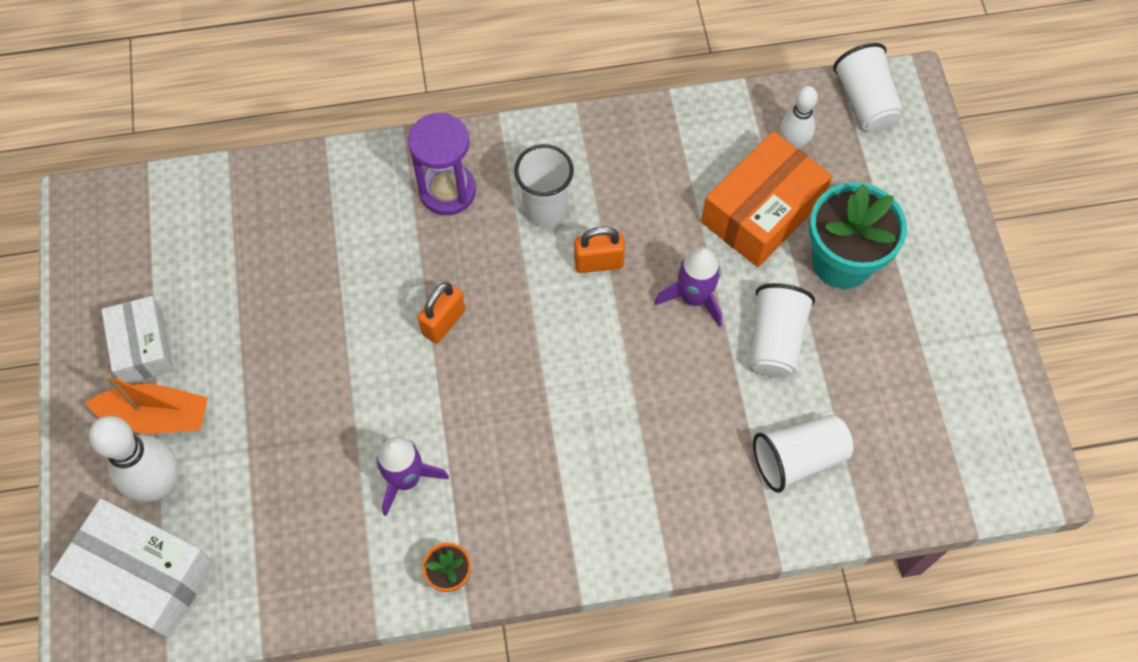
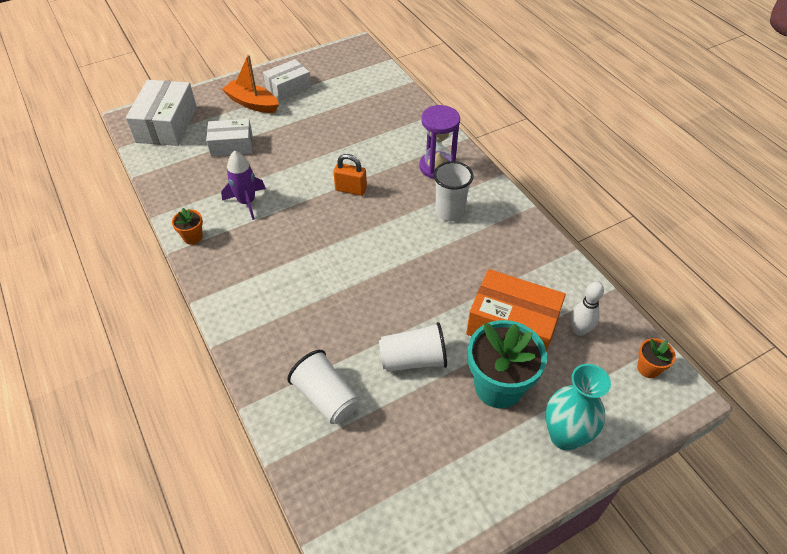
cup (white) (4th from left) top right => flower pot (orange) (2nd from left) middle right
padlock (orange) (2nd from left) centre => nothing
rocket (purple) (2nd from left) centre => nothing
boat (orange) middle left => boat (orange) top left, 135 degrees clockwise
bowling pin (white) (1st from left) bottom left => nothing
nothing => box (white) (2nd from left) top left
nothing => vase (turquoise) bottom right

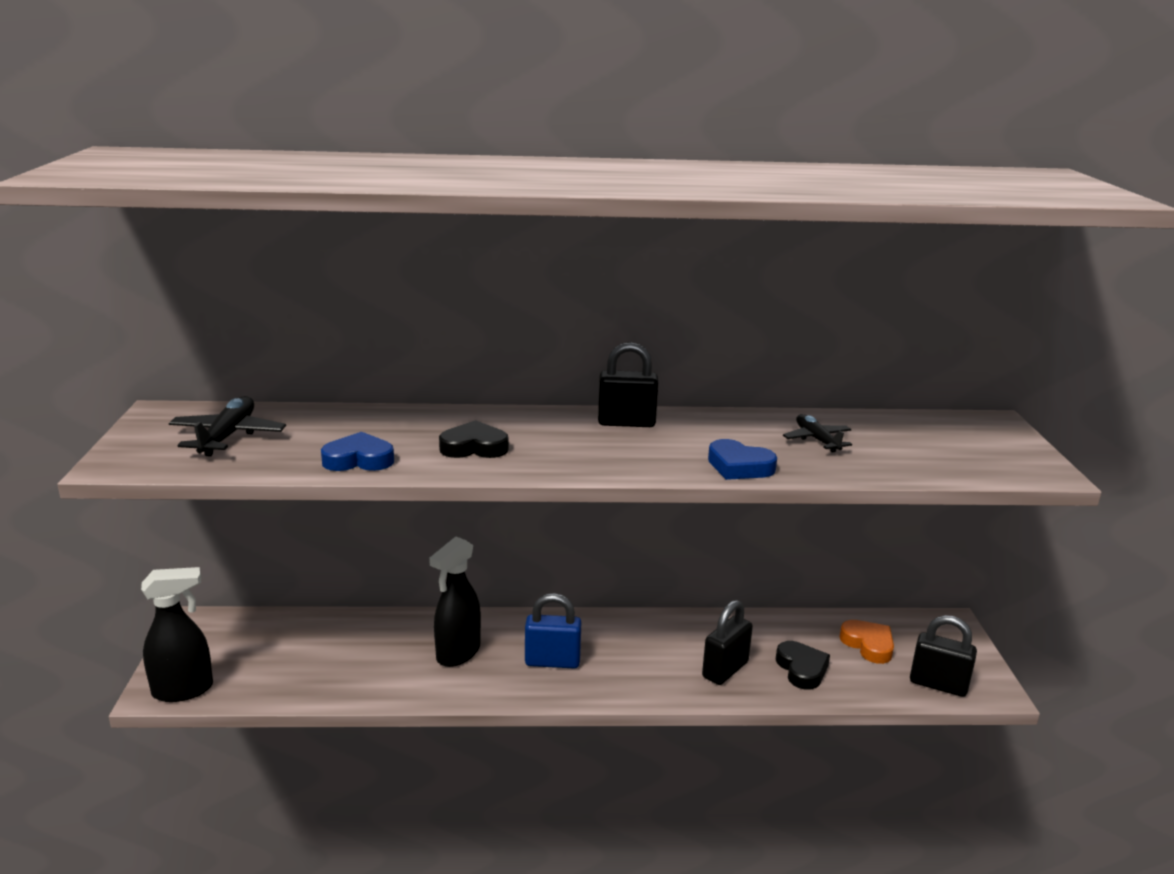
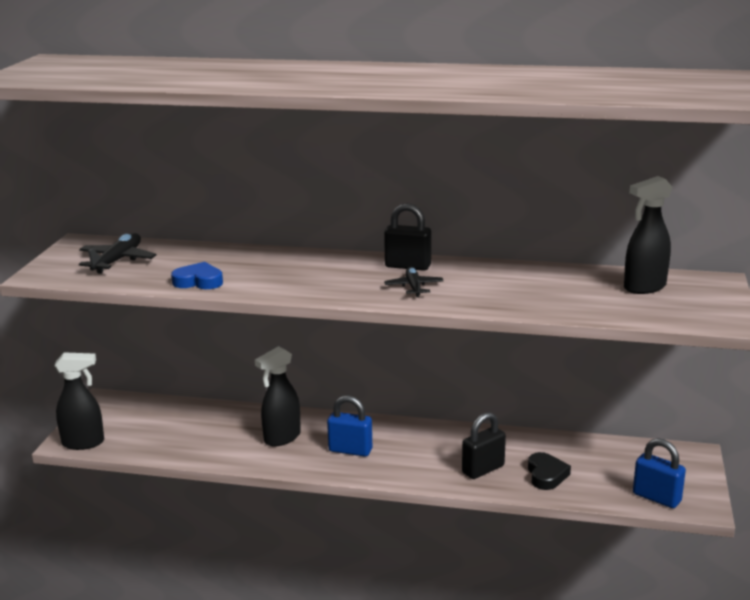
plane (black) (2nd from left) middle right => plane (black) (2nd from left) centre, move
heart (black) (1st from left) centre => nothing
heart (blue) (2nd from left) centre => nothing
padlock (black) (3rd from left) bottom right => padlock (blue) (2nd from left) bottom right
heart (orange) bottom right => nothing
nothing => spray bottle (black) (3rd from left) middle right

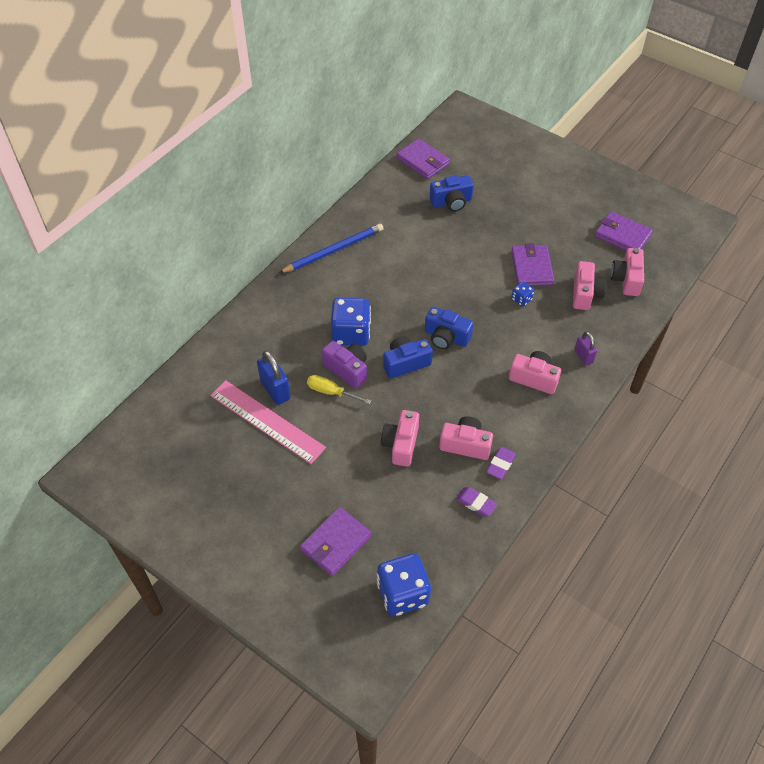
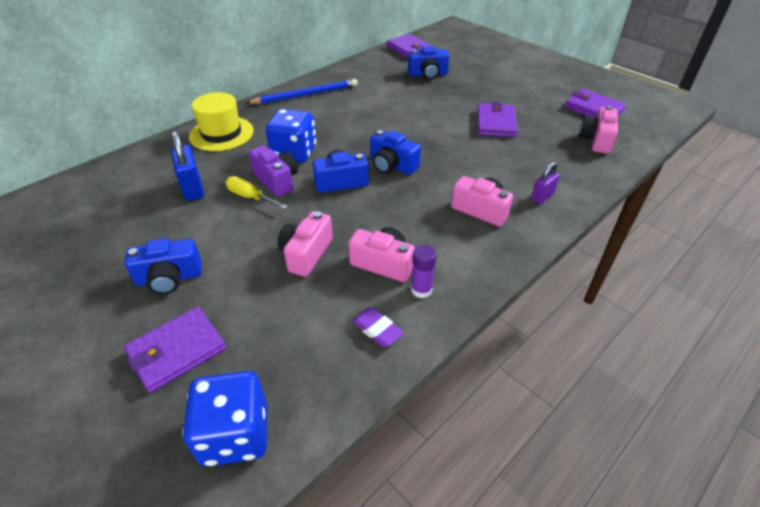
camera (pink) (4th from left) middle right => nothing
dice (blue) (3rd from left) middle right => nothing
padlock (purple) middle right, 60 degrees clockwise
ruler (pink) centre => nothing
eraser (purple) (2nd from left) centre => glue stick (purple) centre
nothing => hat (yellow) top left
nothing => camera (blue) (1st from left) middle left

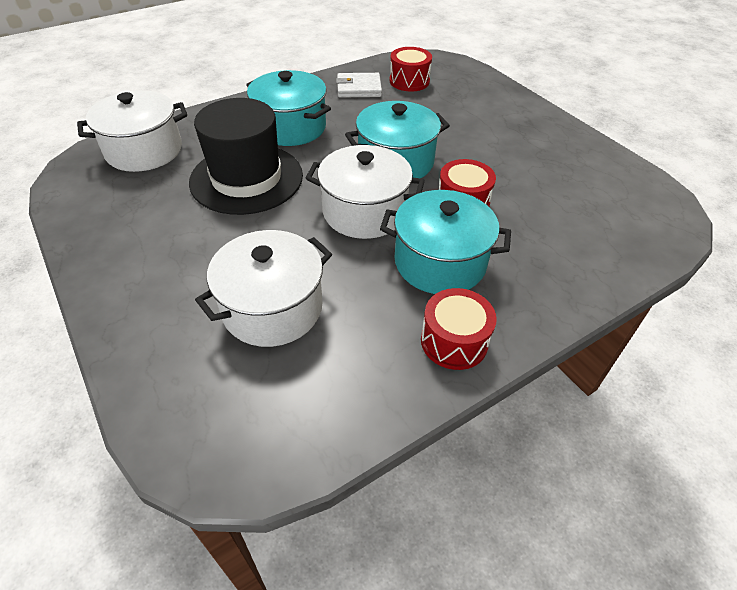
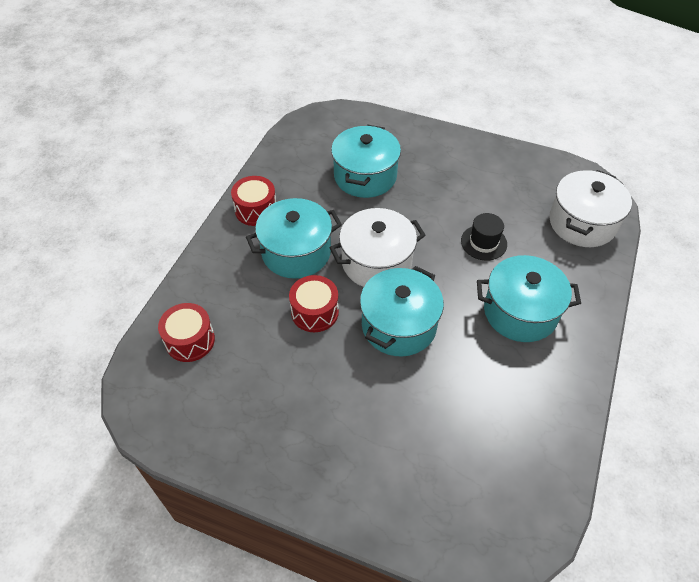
drum (red) (1st from left) top centre => drum (red) (1st from left) middle left, move
wallet (white) top centre => nothing
hat (black) top centre => hat (black) middle right, x0.48
pot (white) (2nd from left) centre => pot (turquoise) (2nd from left) top centre

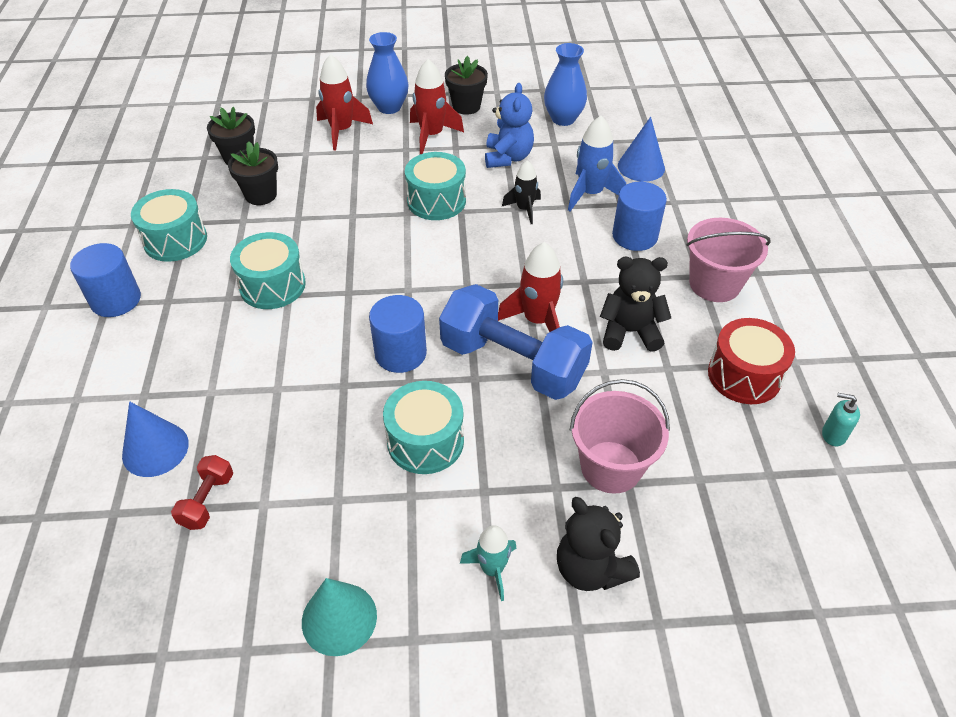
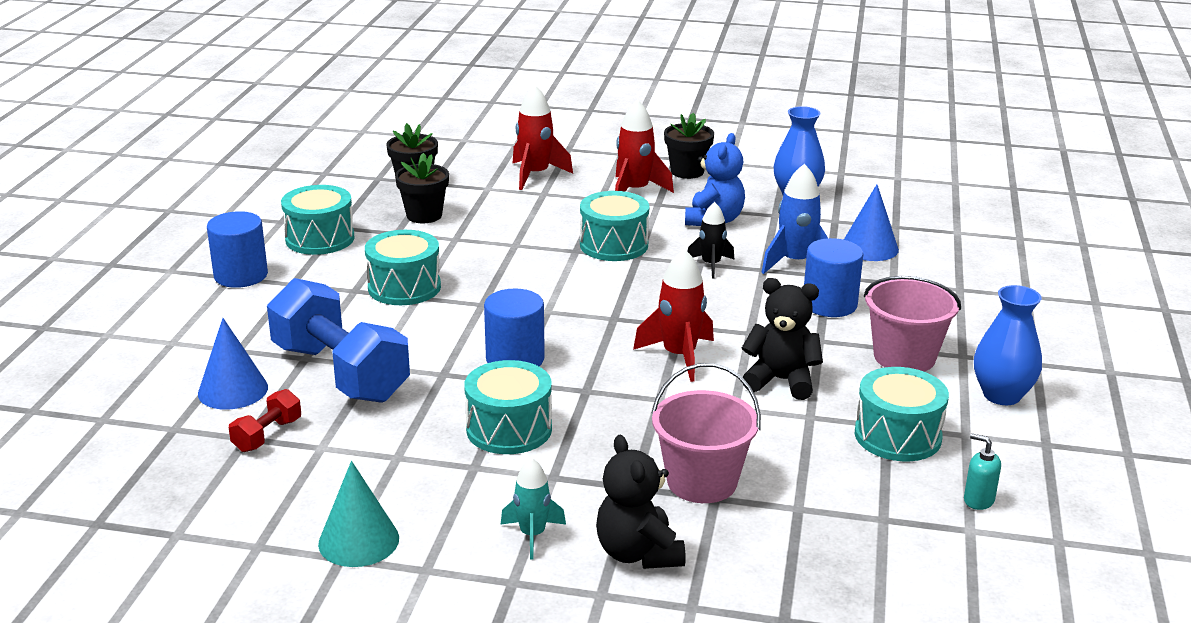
vase (blue) (1st from left in the first image) top centre => vase (blue) (2nd from left) middle right, move
dumbbell (blue) centre => dumbbell (blue) middle left, move
drum (red) middle right => drum (turquoise) (5th from left) middle right

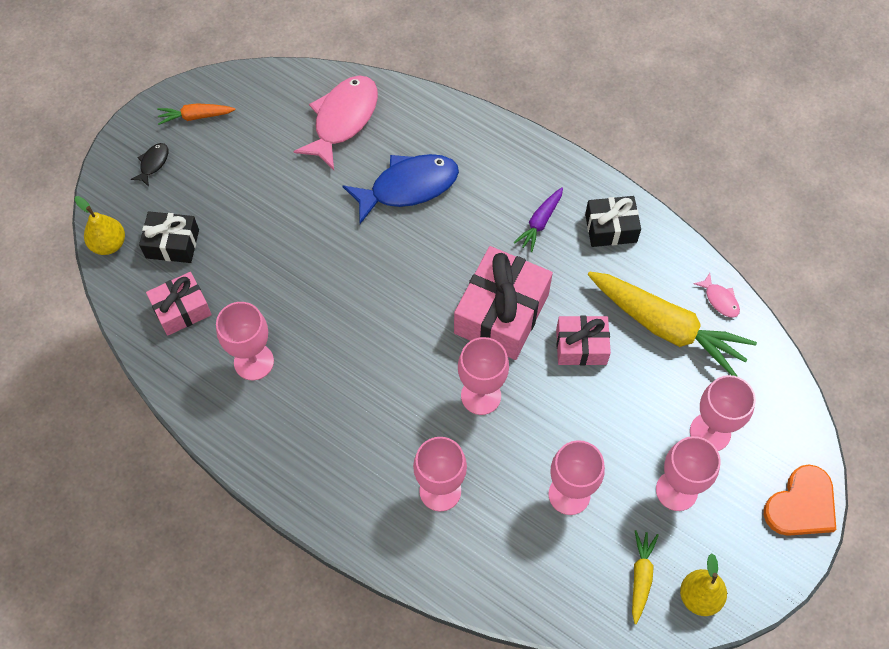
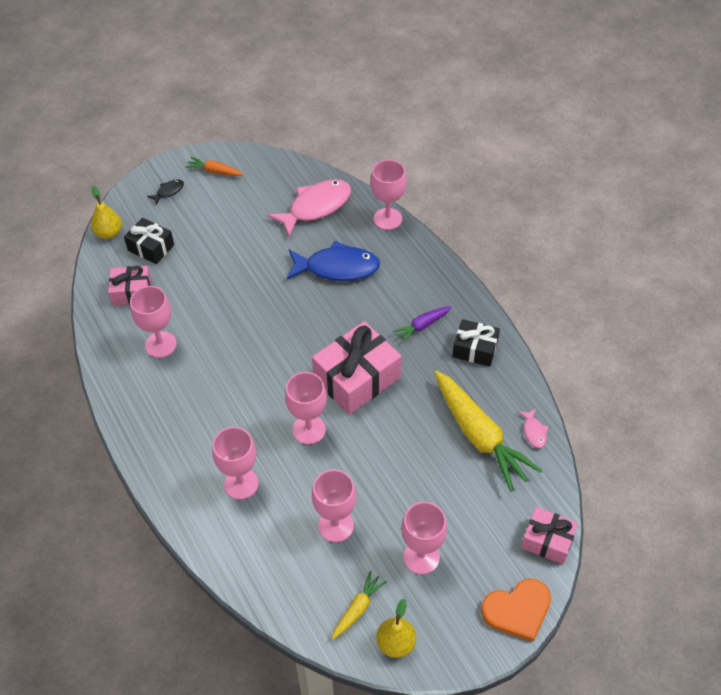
gift (pink) (3rd from left) centre => gift (pink) (3rd from left) bottom right, move
goblet (pink) (6th from left in the first image) middle right => goblet (pink) (5th from left) top centre, move

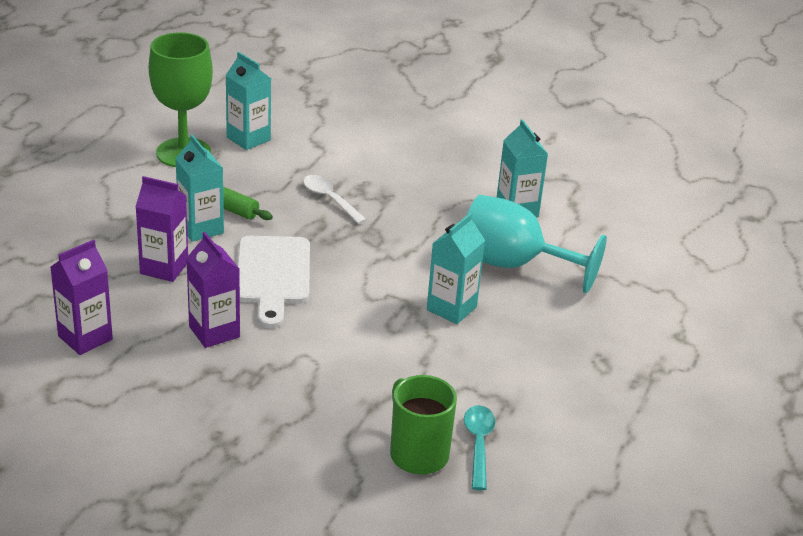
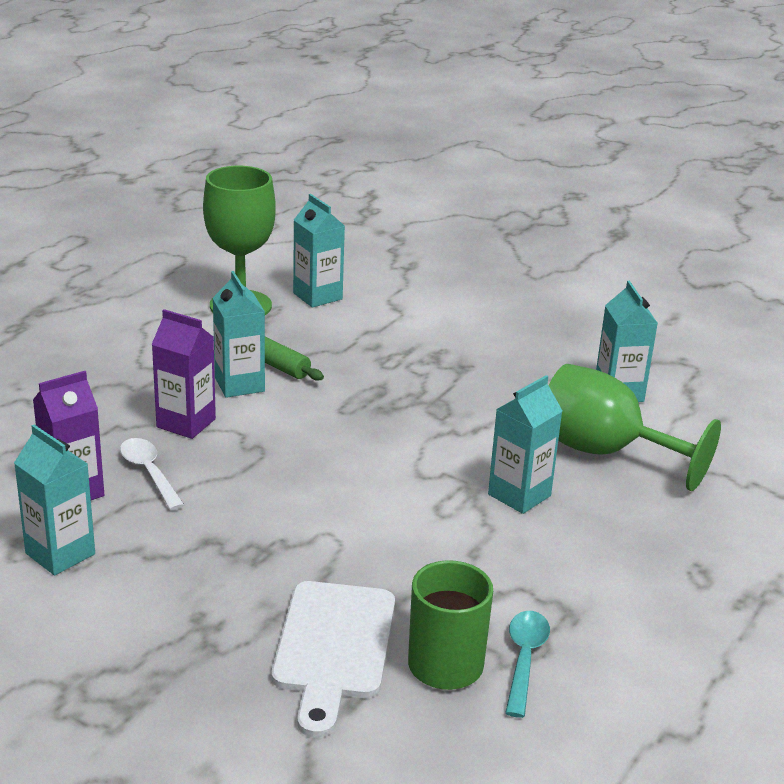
spoon (white) centre => spoon (white) middle left, move
goblet (turquoise) middle right => goblet (green) (2nd from left) middle right
carton (purple) (3rd from left) middle left => nothing
cutting board (white) centre => cutting board (white) bottom centre, move
nothing => carton (turquoise) (1st from left) middle left

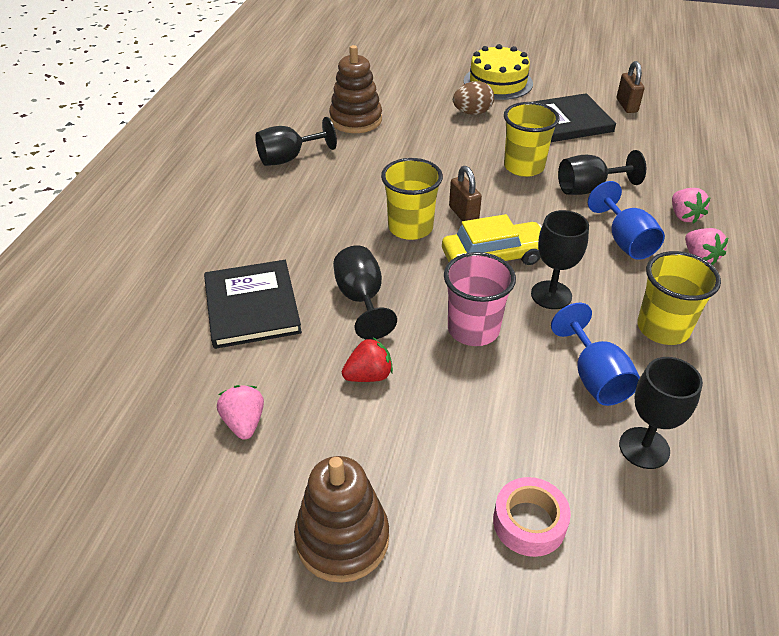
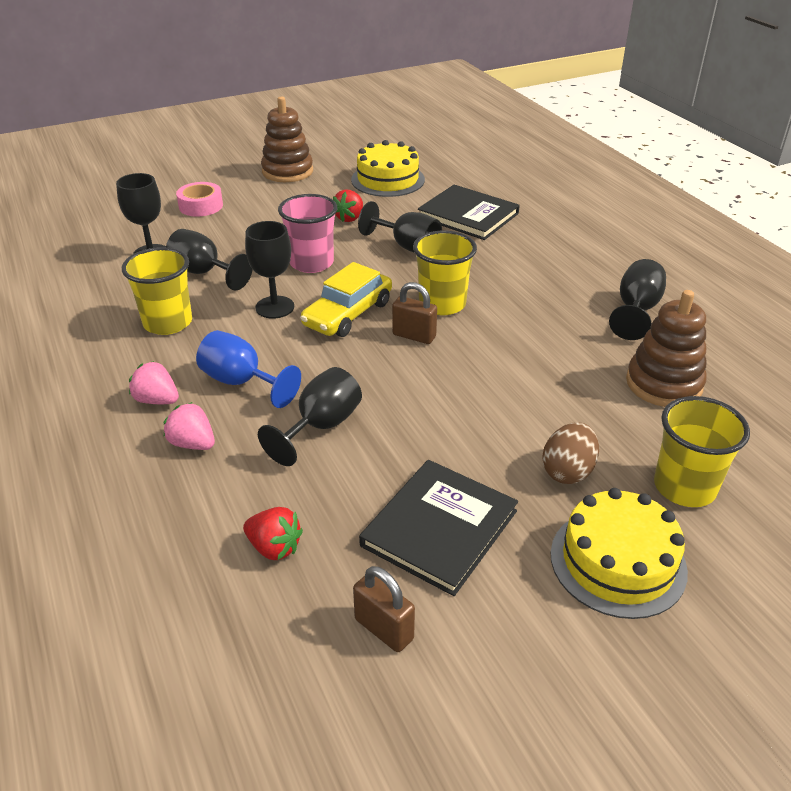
cup (yellow) (2nd from left in the first image) top right => cup (yellow) (3rd from left) middle right, move
goblet (blue) (1st from left) middle right => goblet (black) (2nd from left) top left
strawberry (pink) (1st from left) middle left => cake (yellow) (1st from left) top centre
nothing => strawberry (red) (1st from left) bottom centre

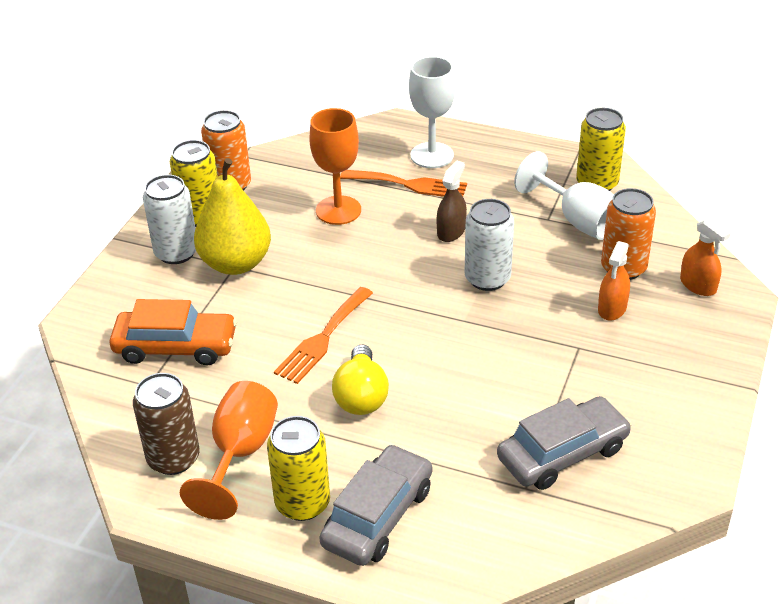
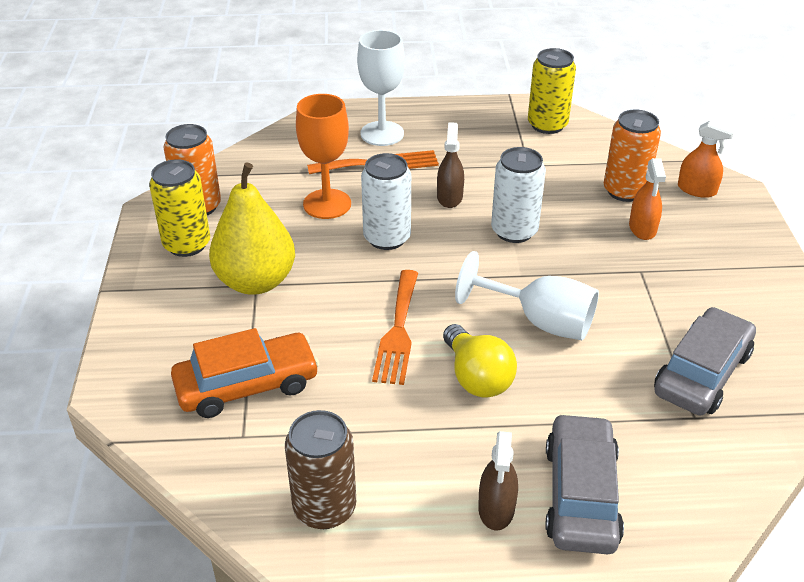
goblet (white) (2nd from left) top right => goblet (white) (2nd from left) centre, move
can (white) (1st from left) middle left => can (white) (1st from left) centre, move
goblet (orange) (1st from left) bottom left => nothing
can (yellow) (2nd from left) bottom centre => spray bottle (brown) (2nd from left) bottom centre

